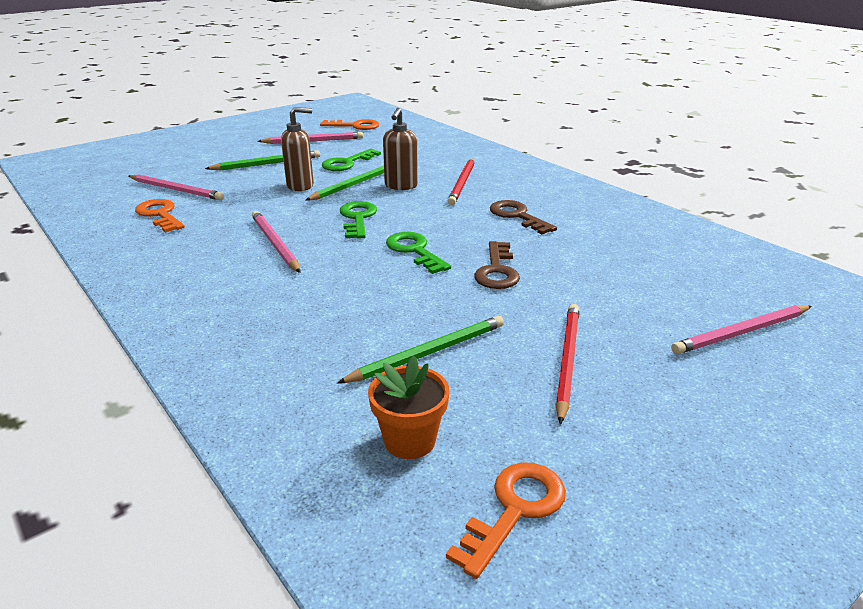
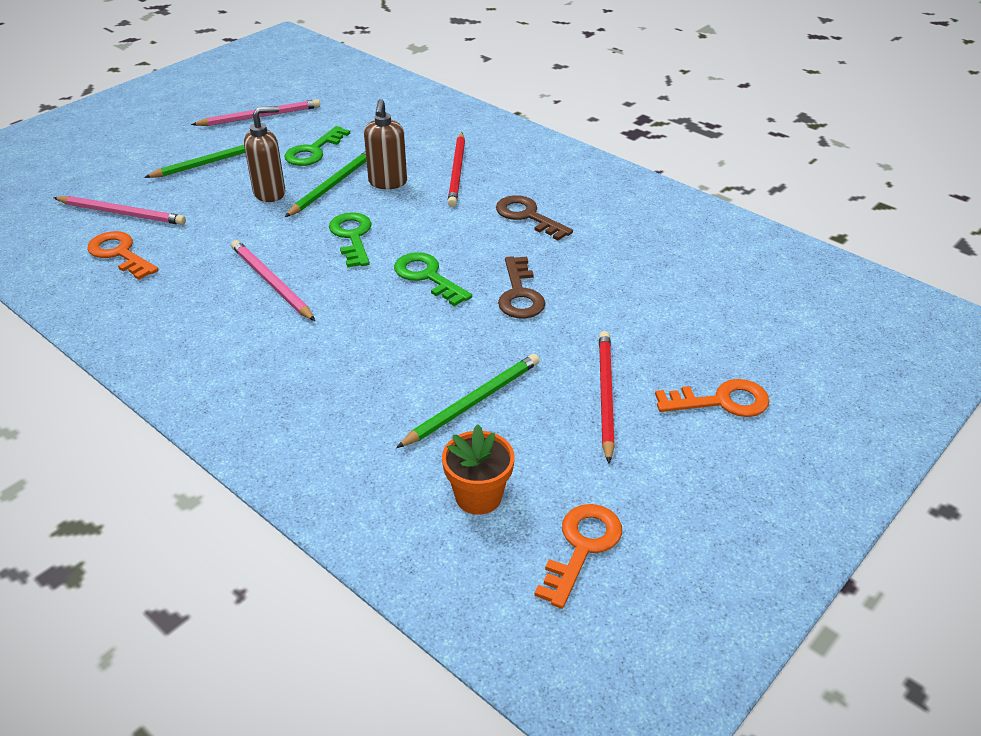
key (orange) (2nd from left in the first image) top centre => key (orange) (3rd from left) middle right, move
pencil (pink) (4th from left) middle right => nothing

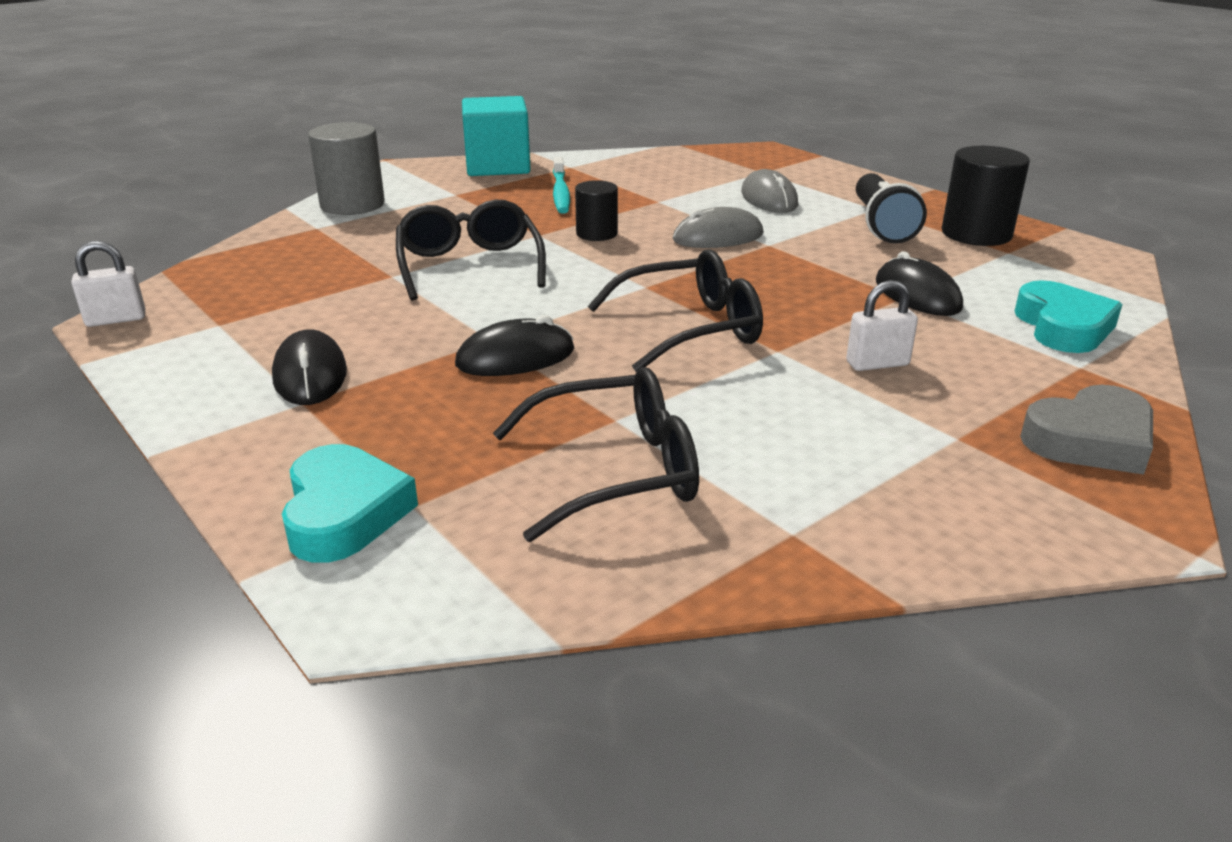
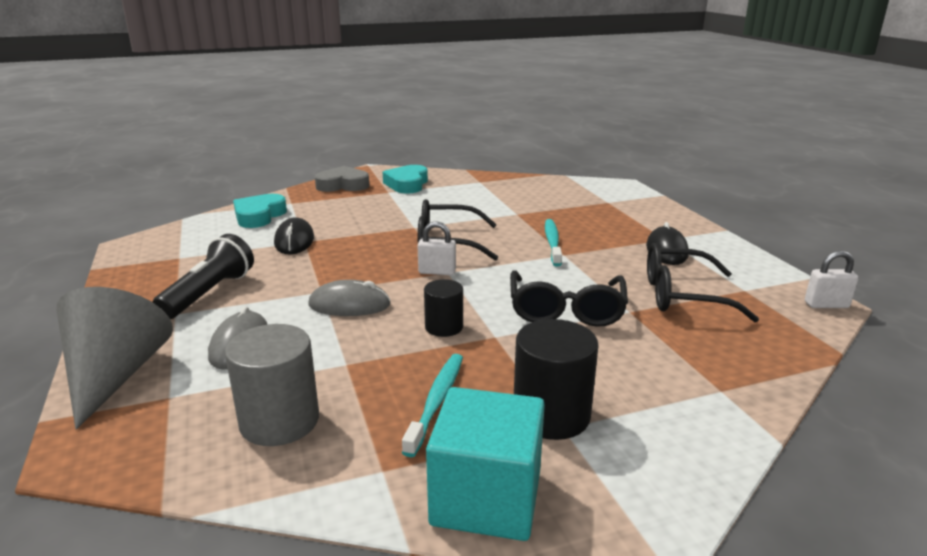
cylinder (grey) top left => cylinder (grey) bottom left, move
cylinder (black) (2nd from left) top right => cylinder (black) (2nd from left) bottom centre, move
padlock (white) (2nd from left in the first image) middle right => padlock (white) (1st from left) centre, move
mouse (black) (2nd from left) centre => toothbrush (turquoise) (2nd from left) centre
glasses (black) (2nd from left in the first image) centre => glasses (black) (3rd from left) middle right, move
heart (turquoise) (1st from left in the first image) middle left => heart (turquoise) (2nd from left) top centre, move
nothing => cone (grey) middle left

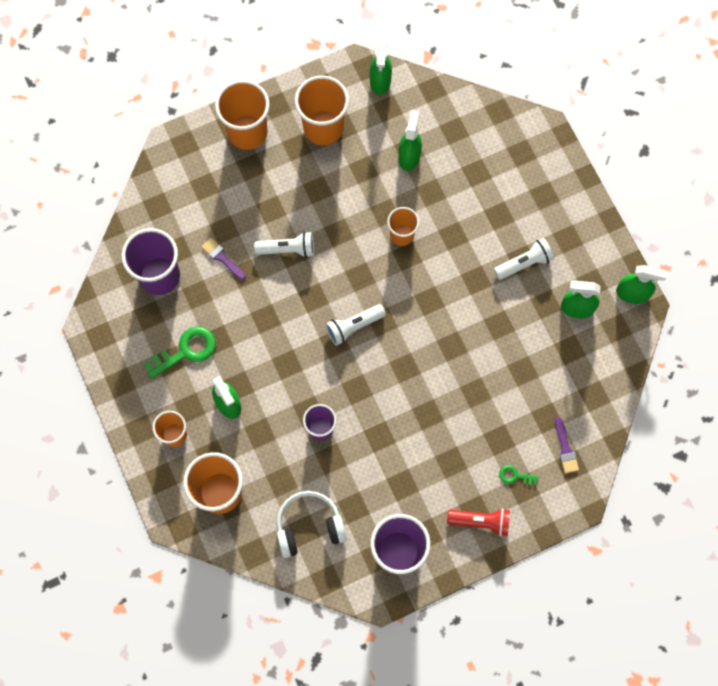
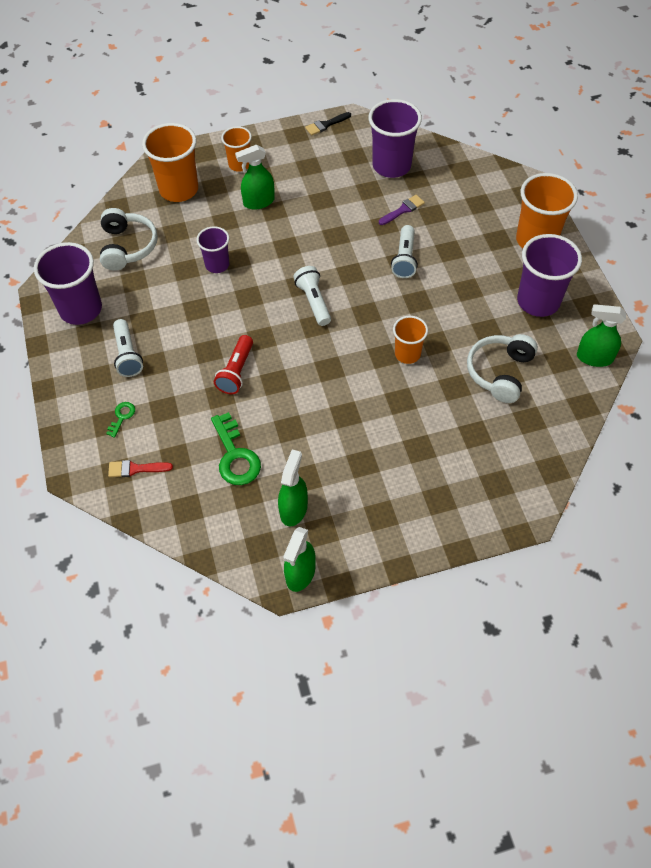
cup (orange) (4th from left) top centre => cup (purple) (4th from left) top right
spray bottle (green) (3rd from left) top centre => headphones (white) (2nd from left) middle right
flashlight (white) (3rd from left in the first image) middle right => flashlight (white) (1st from left) middle left, move
key (green) (1st from left in the first image) middle left => key (green) (2nd from left) centre, move
brush (purple) (2nd from left) middle right => brush (red) middle left
flashlight (red) bottom centre => flashlight (red) centre, move
nothing => brush (black) top centre

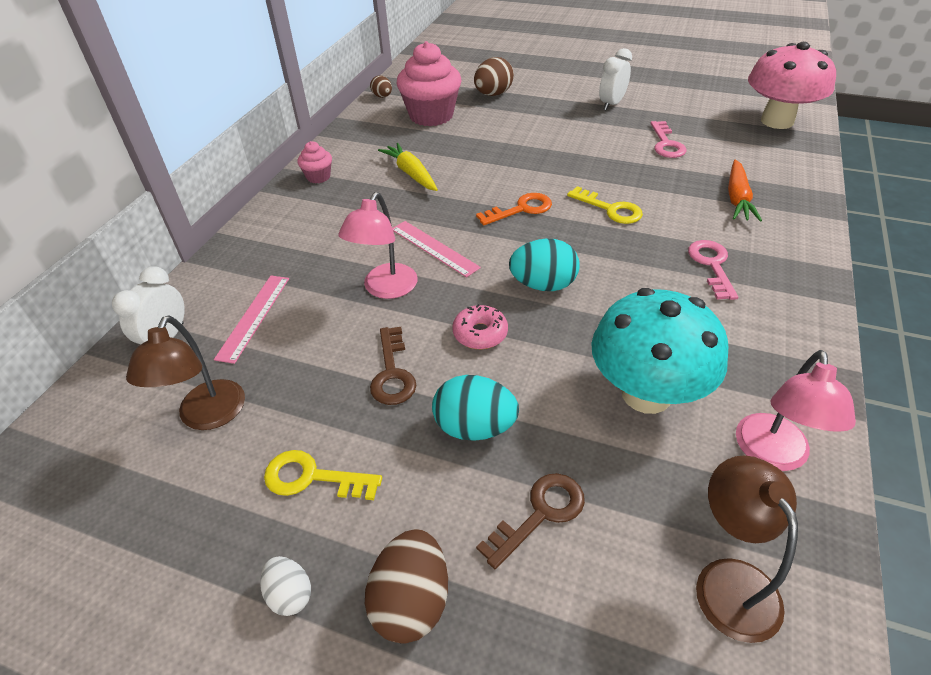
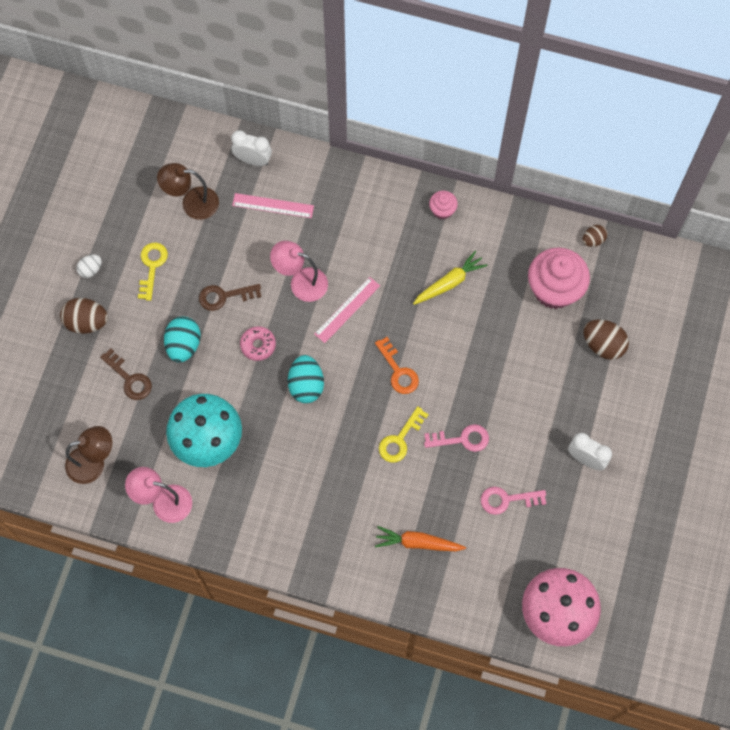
key (pink) (2nd from left in the first image) middle right => key (pink) (1st from left) centre, move

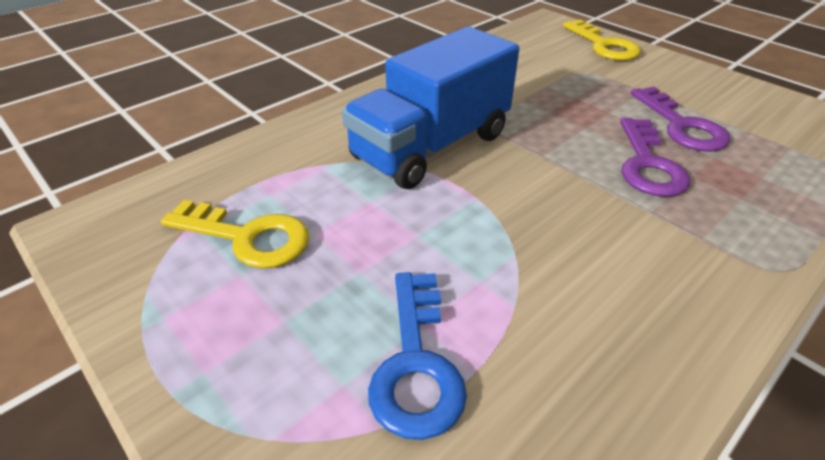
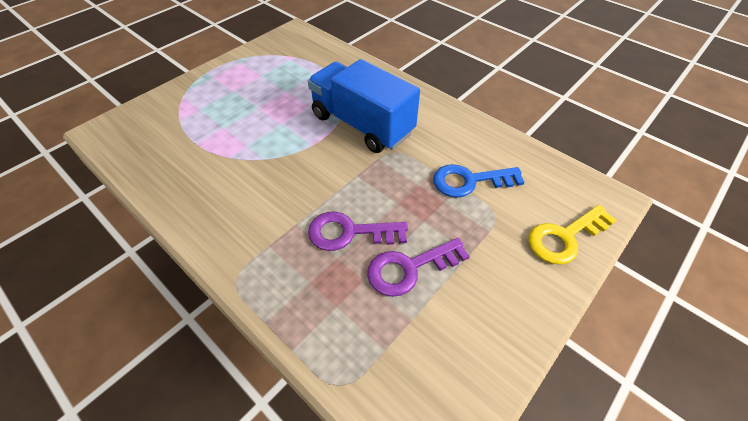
key (yellow) (1st from left) middle left => nothing
key (blue) bottom centre => key (blue) centre, move

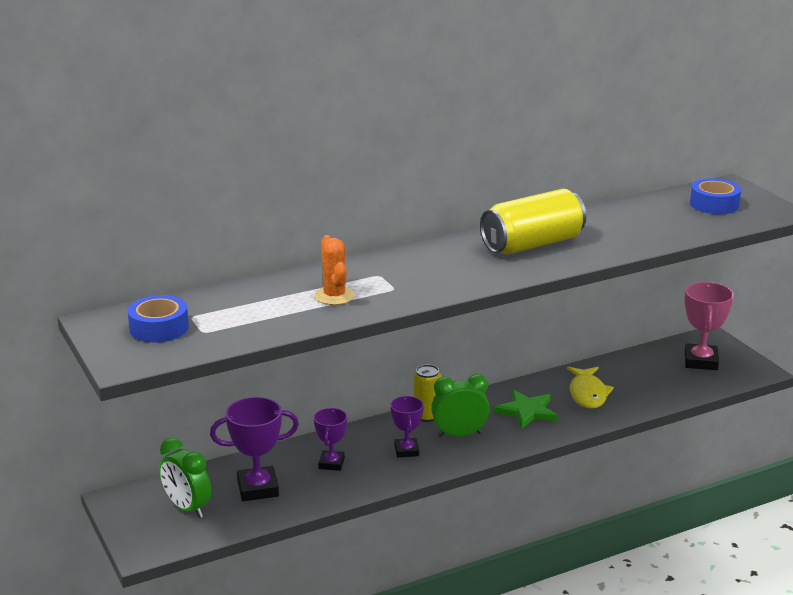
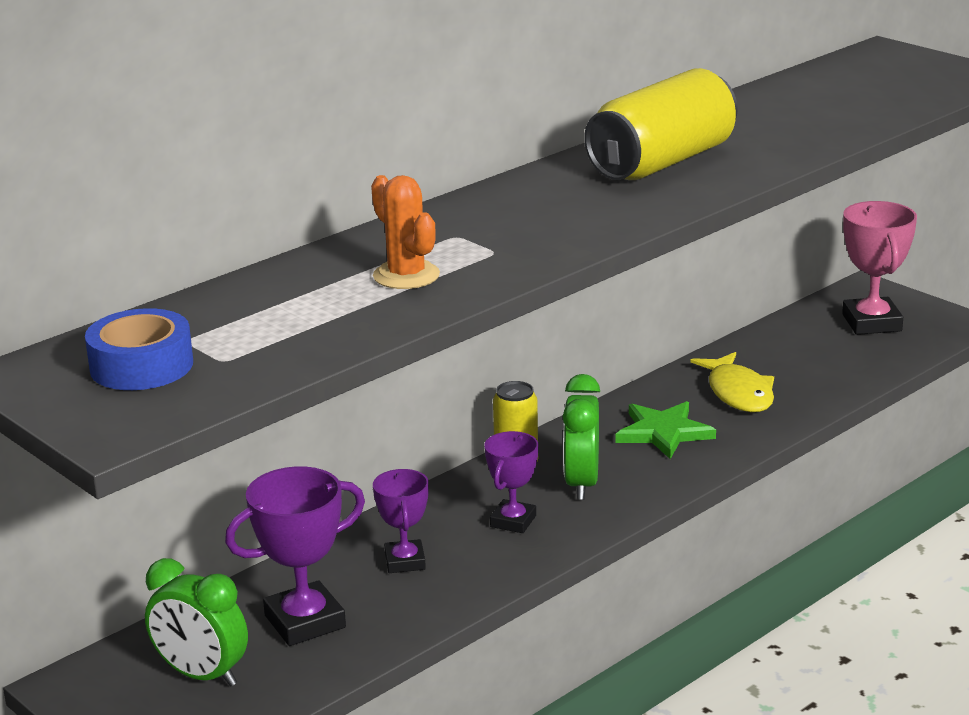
tape (blue) (2nd from left) top right => nothing
clock (green) (2nd from left) bottom centre => clock (green) (2nd from left) centre, 60 degrees counterclockwise
trophy (purple) (3rd from left) bottom centre, 45 degrees clockwise

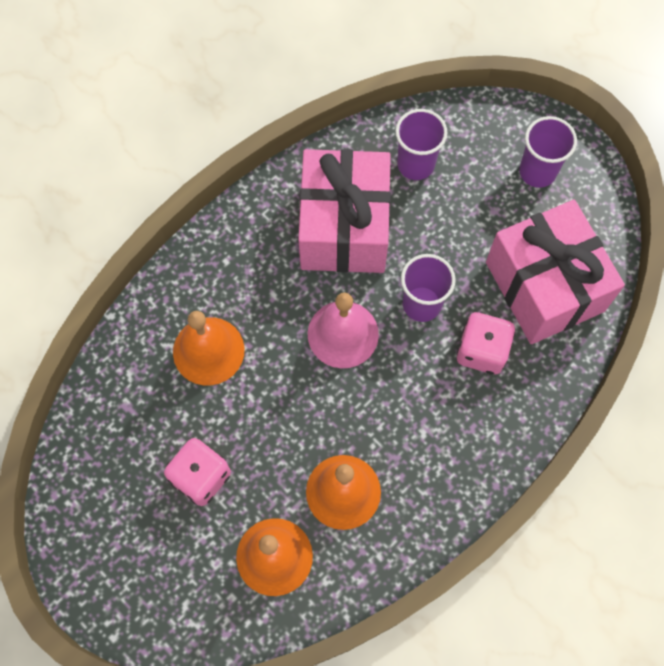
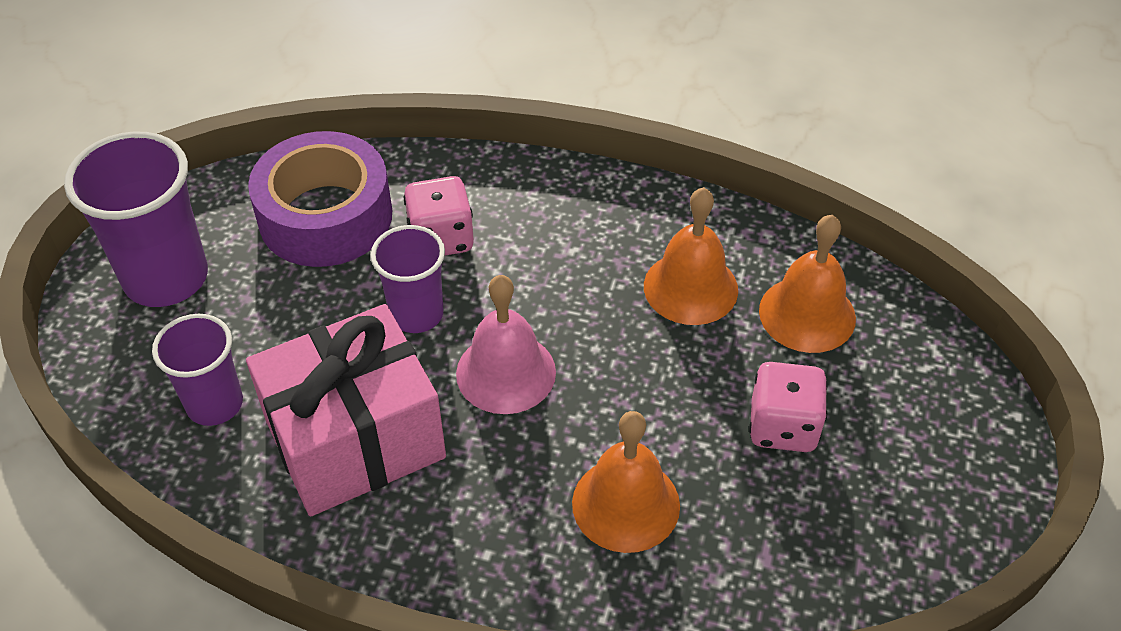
cup (purple) (3rd from left in the first image) top right => cup (purple) (1st from left) middle left, x1.61
gift (pink) (2nd from left) middle right => tape (purple) top left

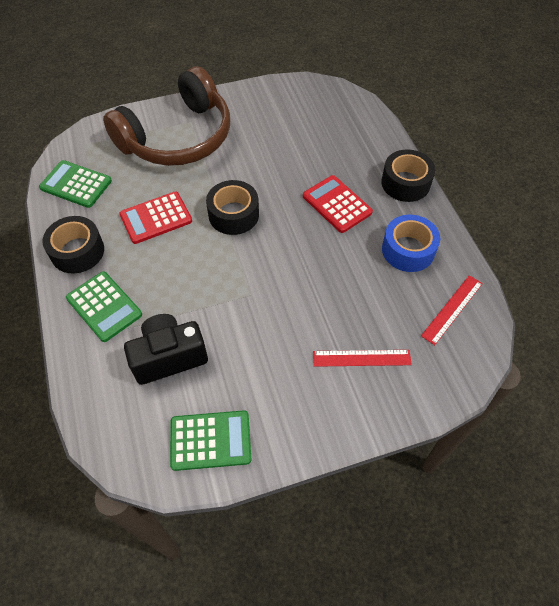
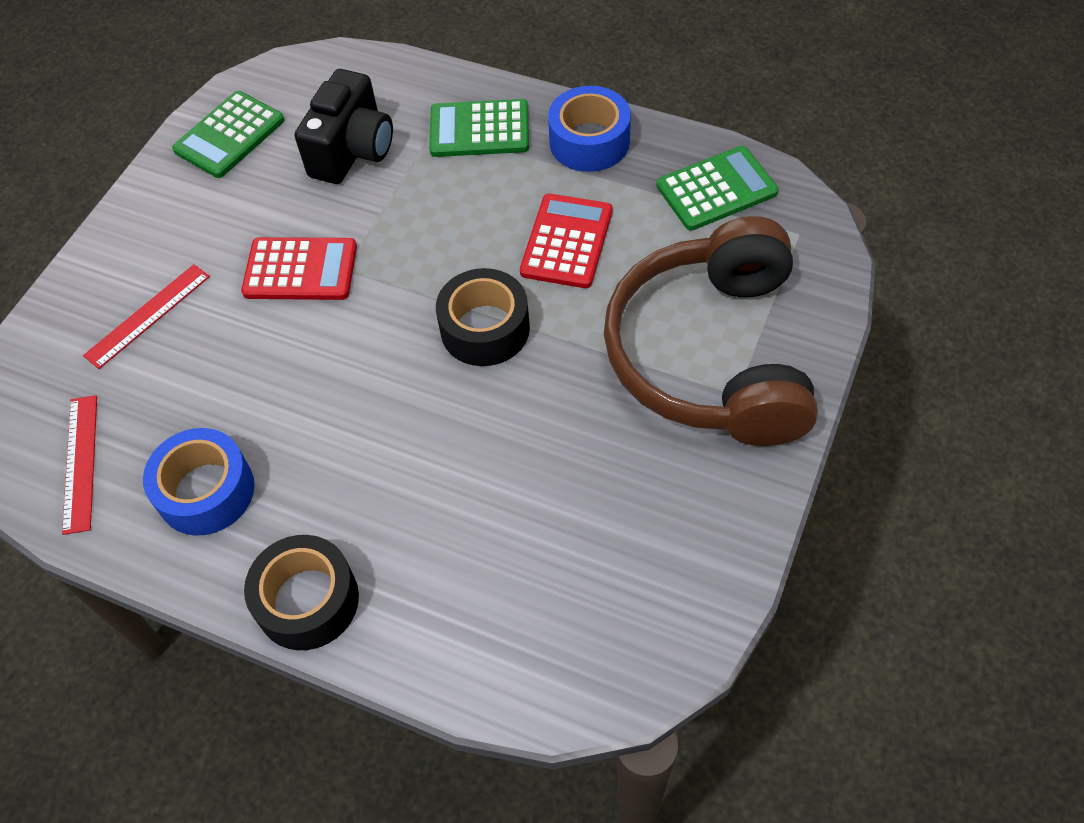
calculator (red) (2nd from left in the first image) centre => calculator (red) (1st from left) top left, move
tape (black) (1st from left) middle left => tape (blue) (2nd from left) top centre

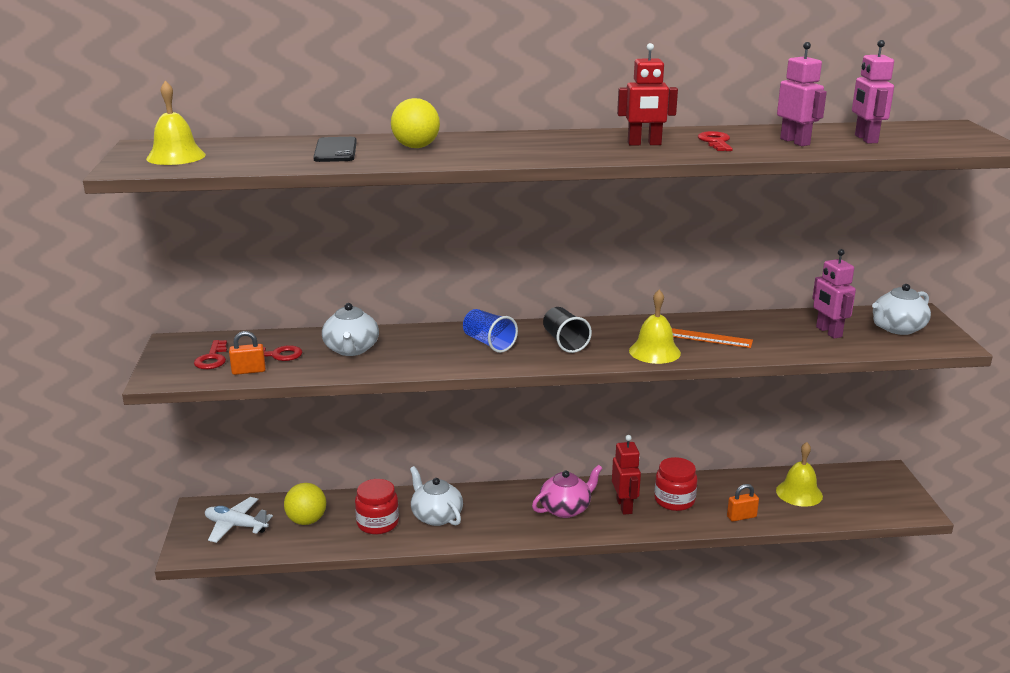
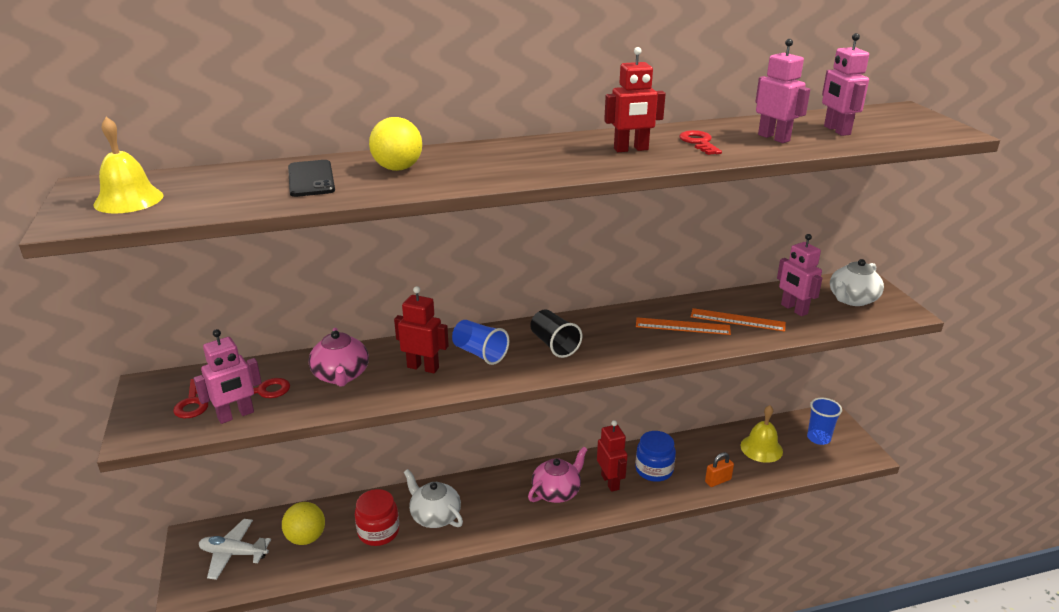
bell (yellow) (2nd from left) centre => nothing
teapot (white) (1st from left) centre => teapot (pink) (1st from left) middle left
padlock (orange) (1st from left) middle left => robot (pink) (1st from left) middle left
jar (red) (2nd from left) bottom right => jar (blue) bottom centre
nothing => robot (red) (1st from left) centre
nothing => ruler (orange) (2nd from left) middle right
nothing => cup (blue) (2nd from left) bottom right

